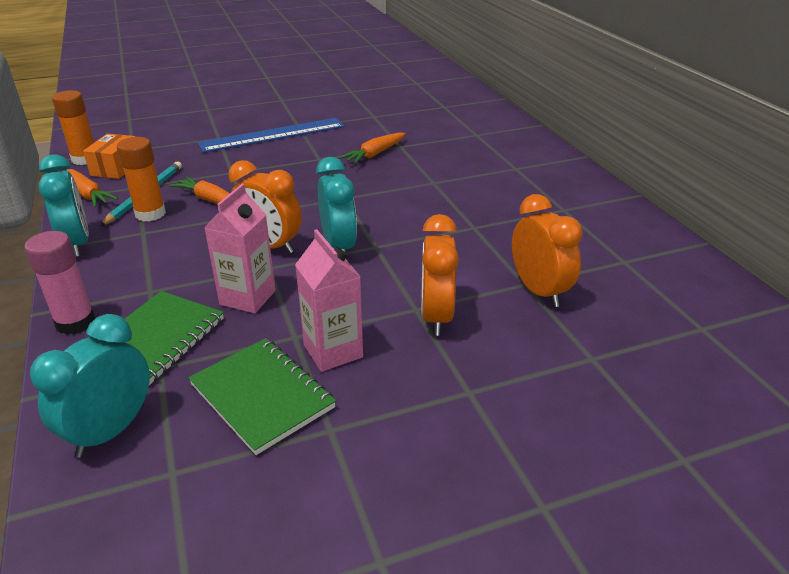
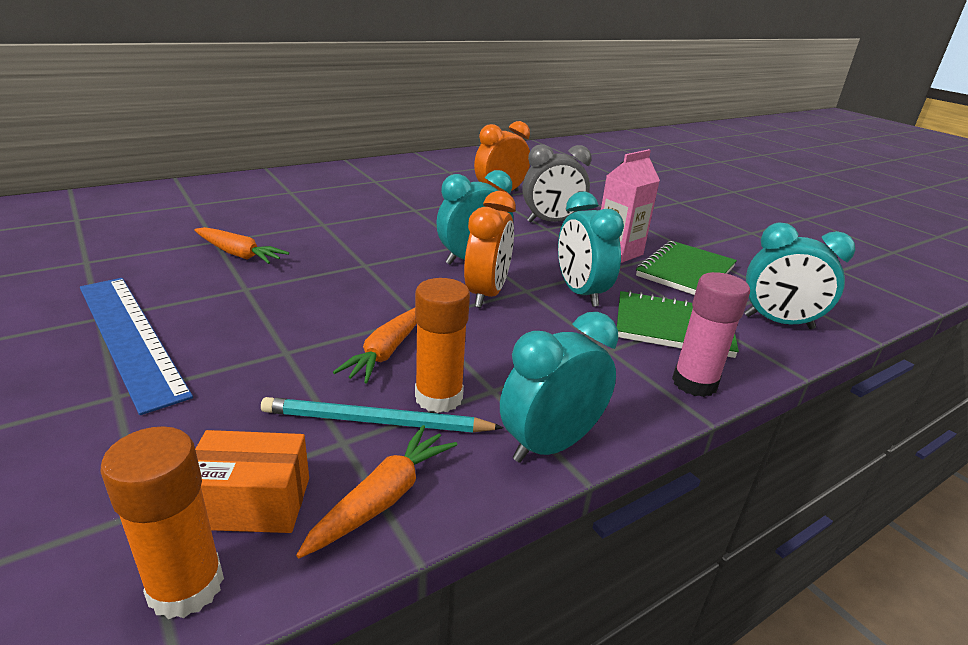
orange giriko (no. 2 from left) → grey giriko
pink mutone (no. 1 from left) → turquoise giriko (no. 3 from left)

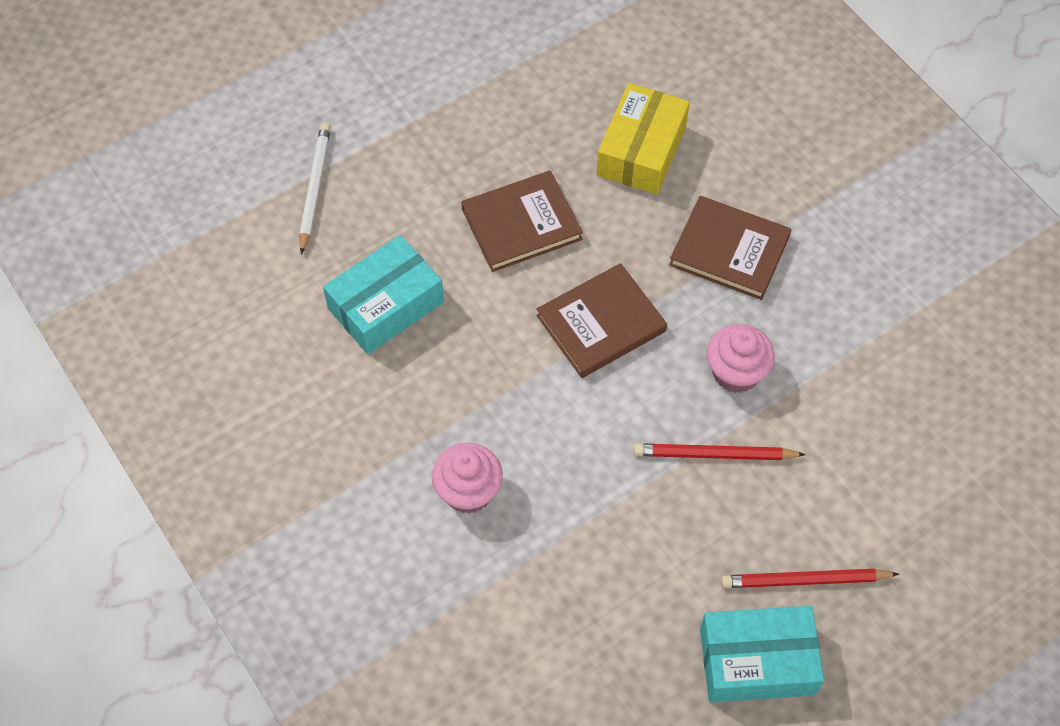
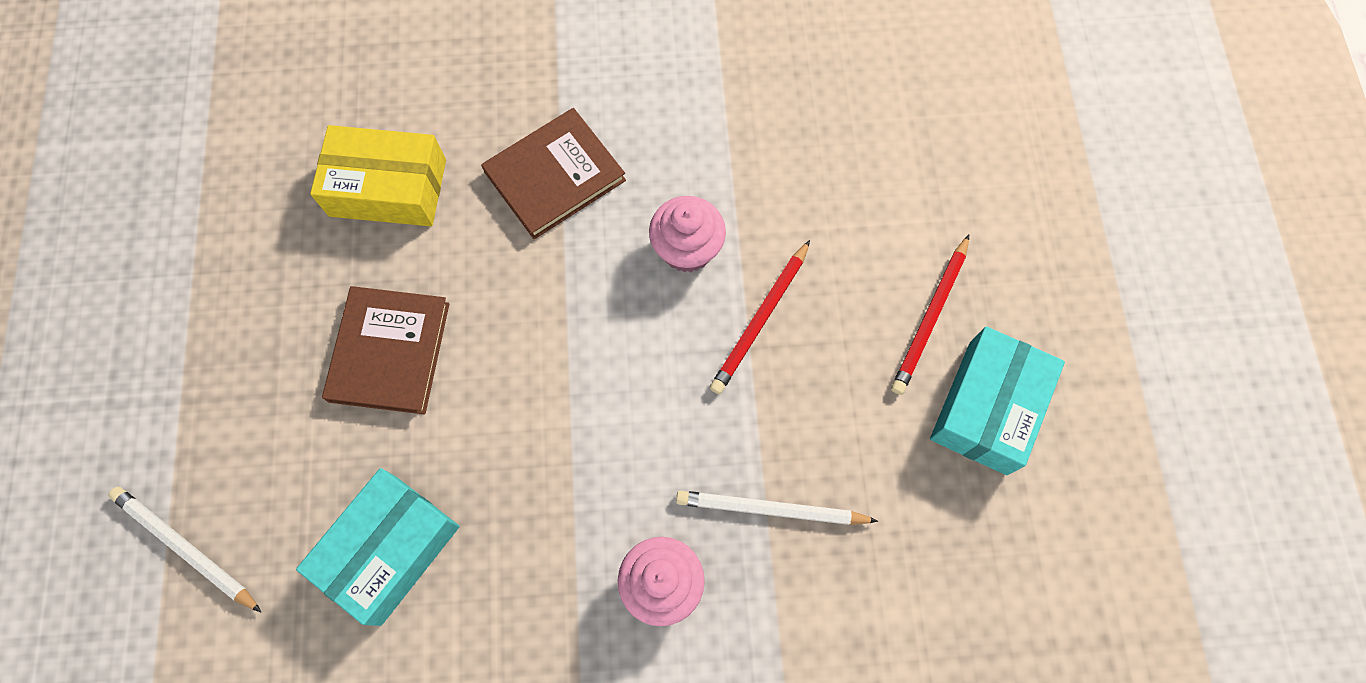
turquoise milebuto (no. 1 from left), 45 degrees clockwise
yellow milebuto, 45 degrees counterclockwise
- → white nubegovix (no. 2 from left)
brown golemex (no. 2 from left) → -

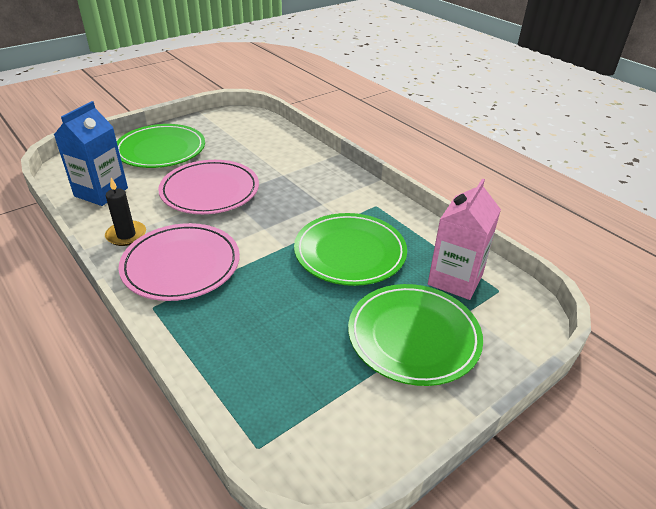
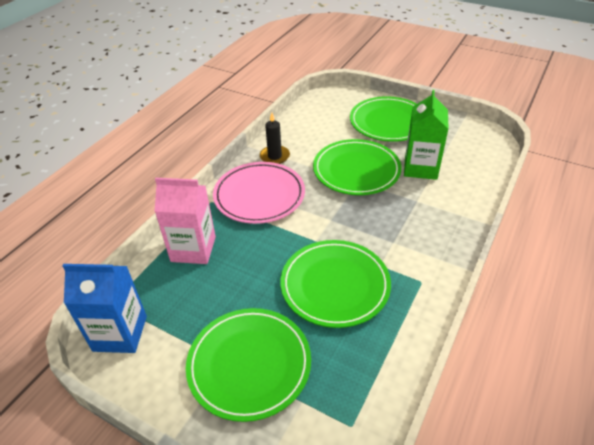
blue mutone, shifted
pink mutone, shifted
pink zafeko (no. 2 from left) → green zafeko (no. 3 from left)
- → green mutone

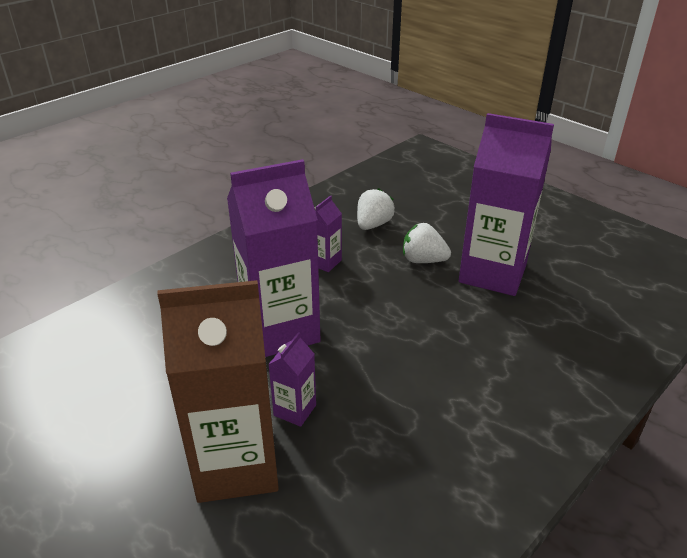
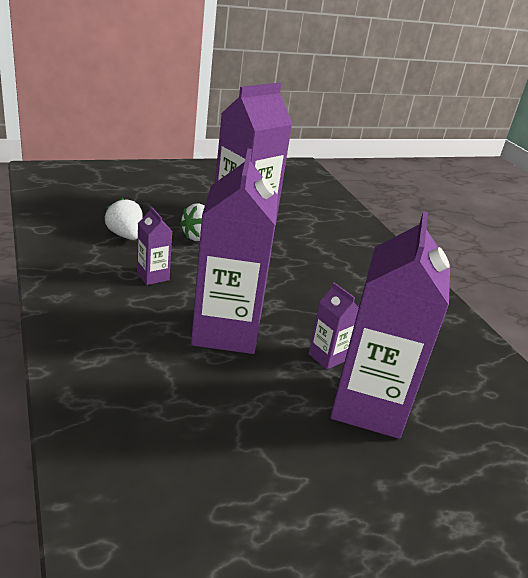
brown mutone → purple mutone (no. 5 from left)

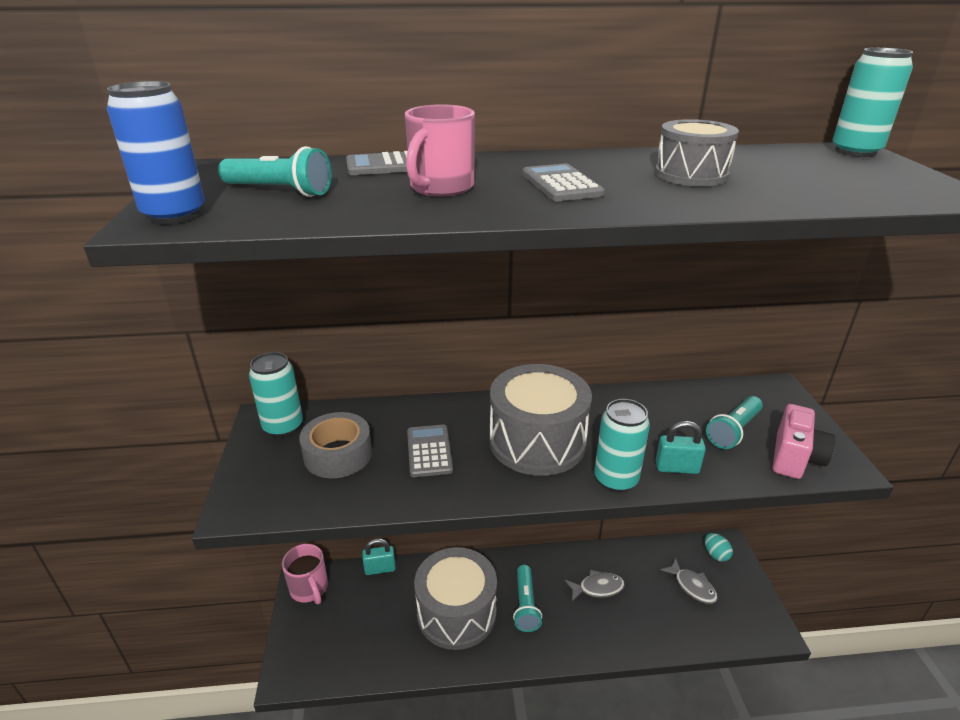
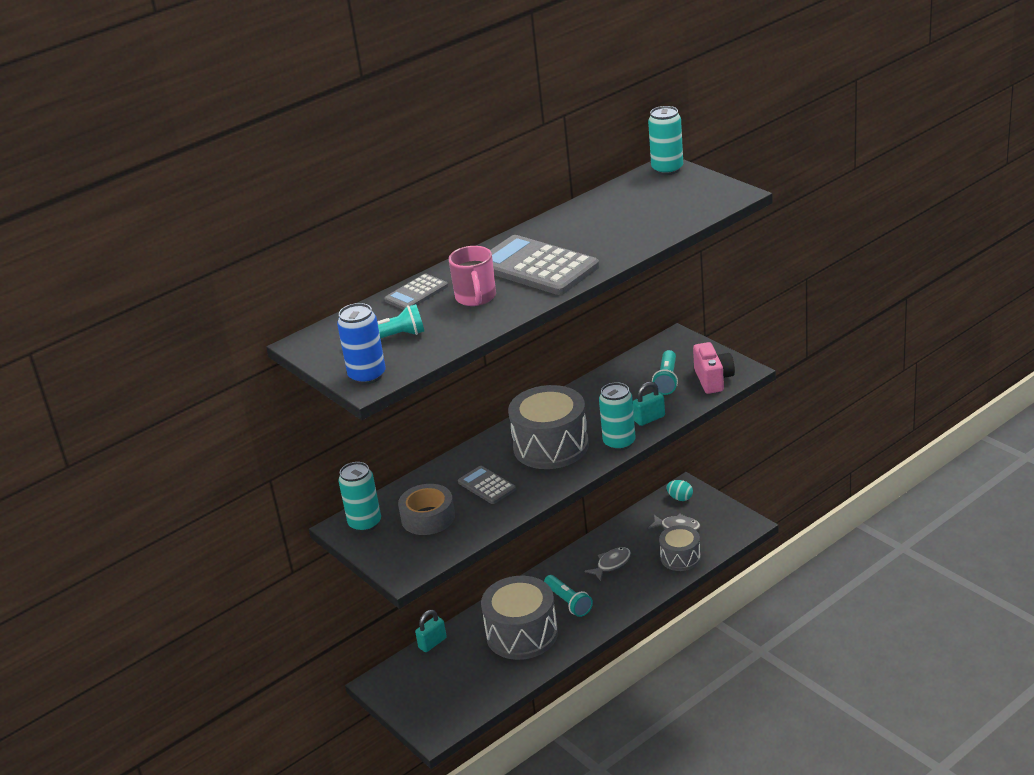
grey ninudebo (no. 3 from left), x1.93
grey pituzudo (no. 3 from left), shifted
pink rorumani (no. 1 from left) → -

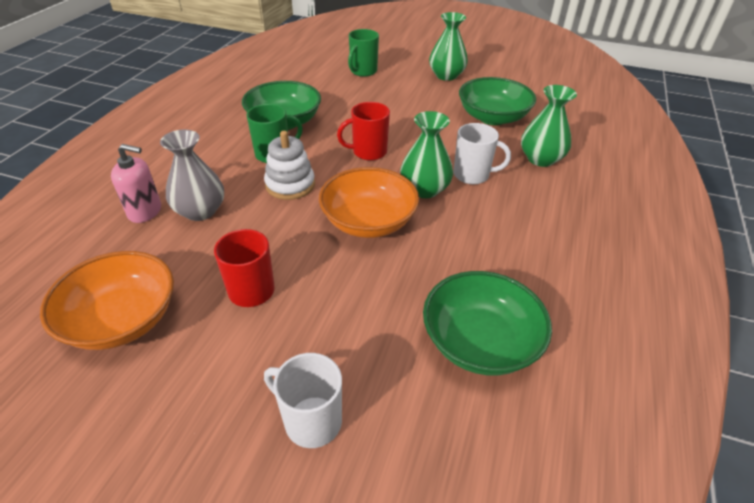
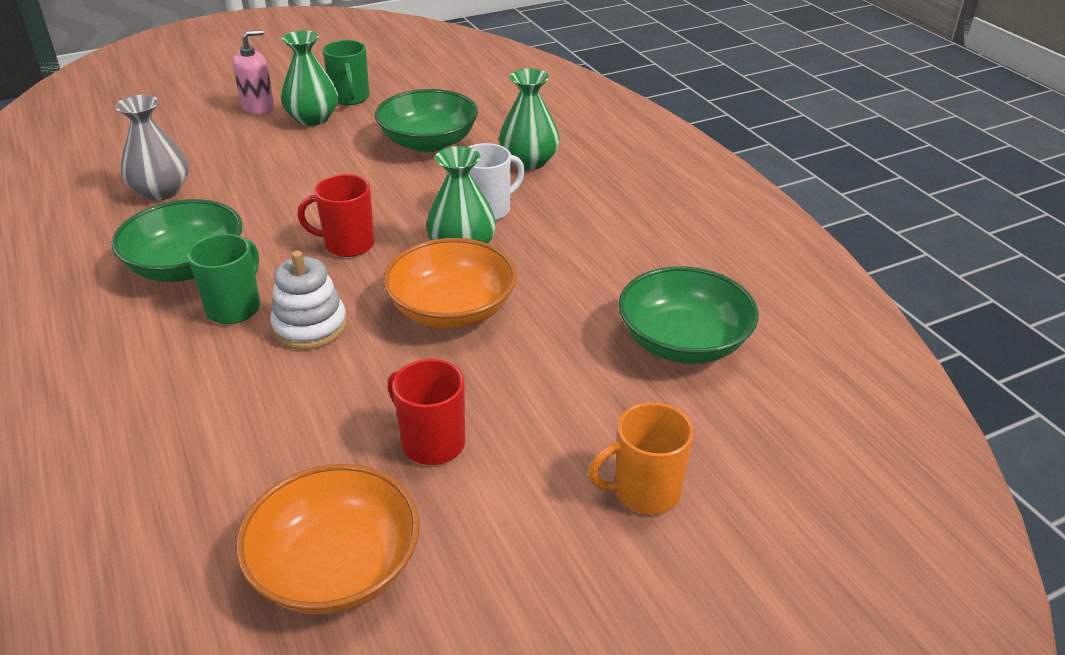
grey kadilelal, shifted
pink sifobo, shifted
red rorumani (no. 2 from left in the first image) → red rorumani (no. 1 from left), 60 degrees clockwise
green rorumani (no. 2 from left), shifted
white rorumani (no. 1 from left) → orange rorumani

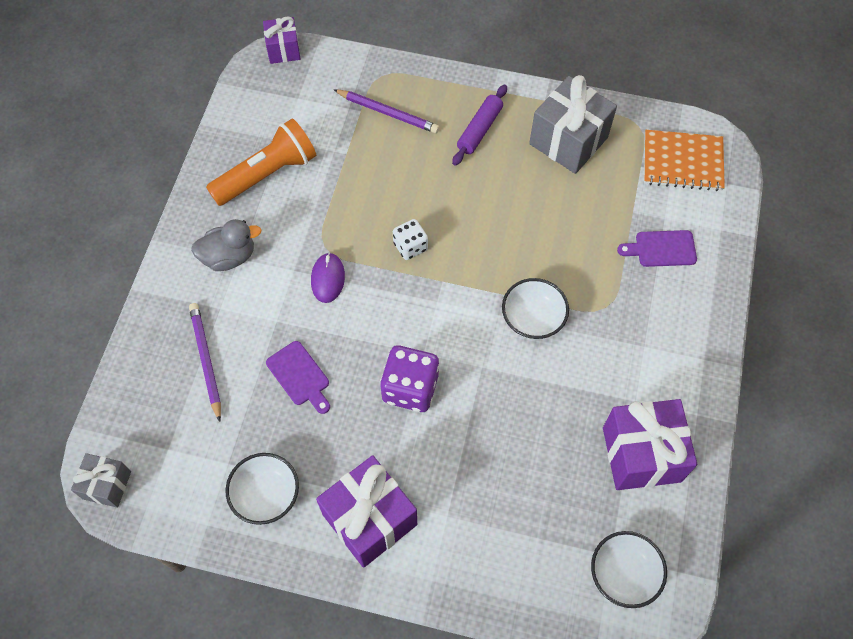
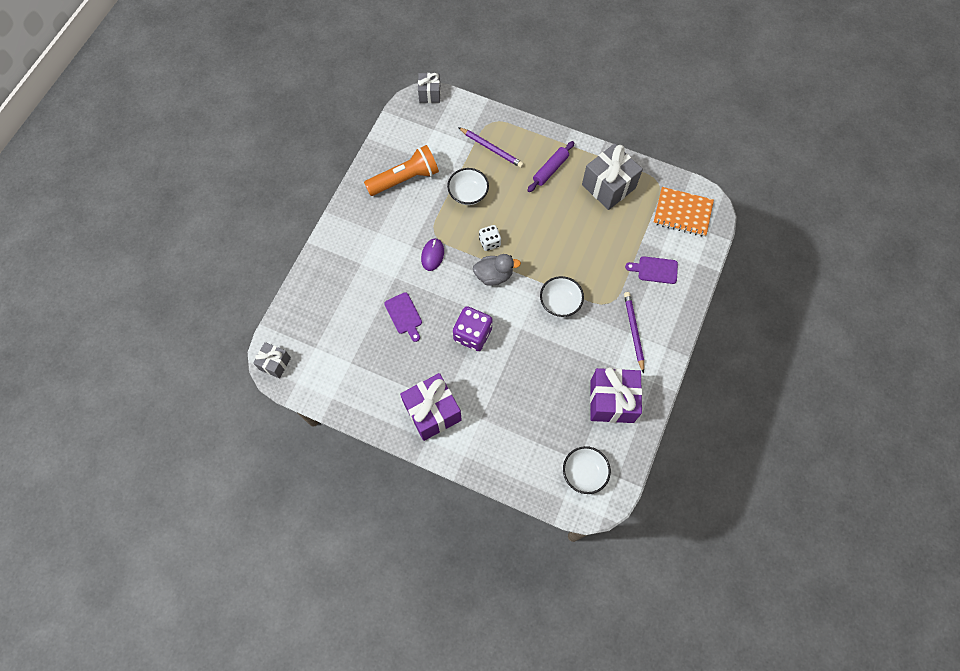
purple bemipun (no. 1 from left) → grey bemipun (no. 2 from left)
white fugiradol (no. 1 from left), shifted
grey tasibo, shifted
purple nubegovix (no. 1 from left in the first image) → purple nubegovix (no. 2 from left), shifted

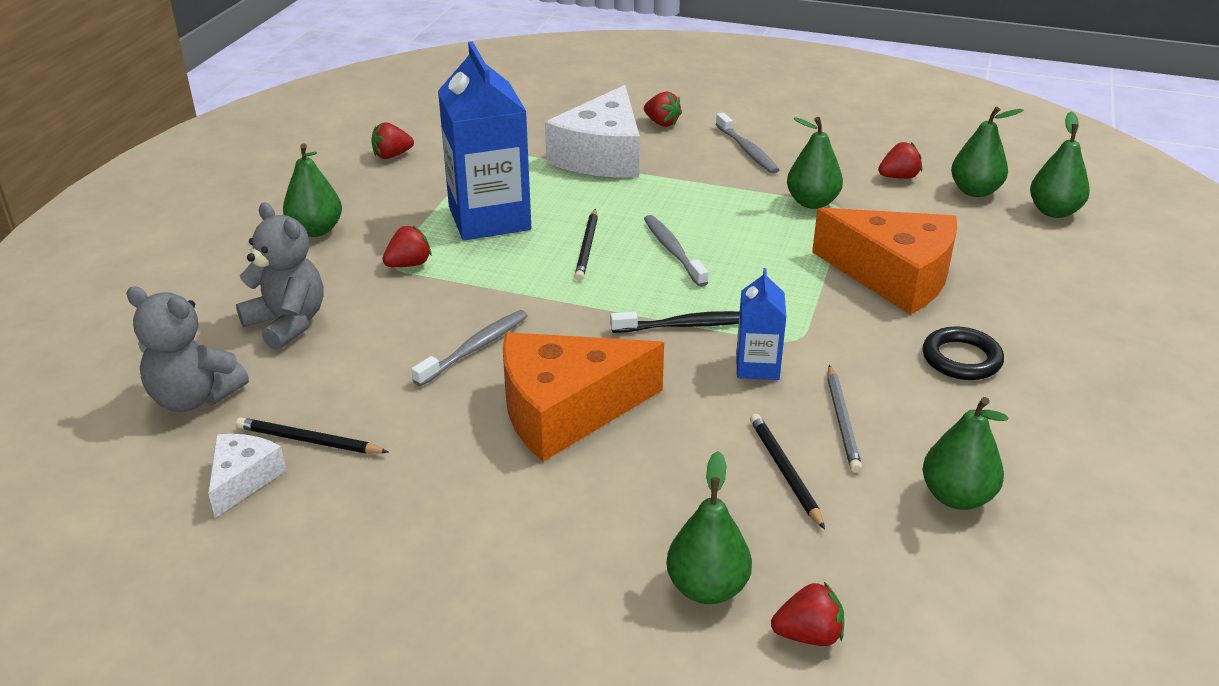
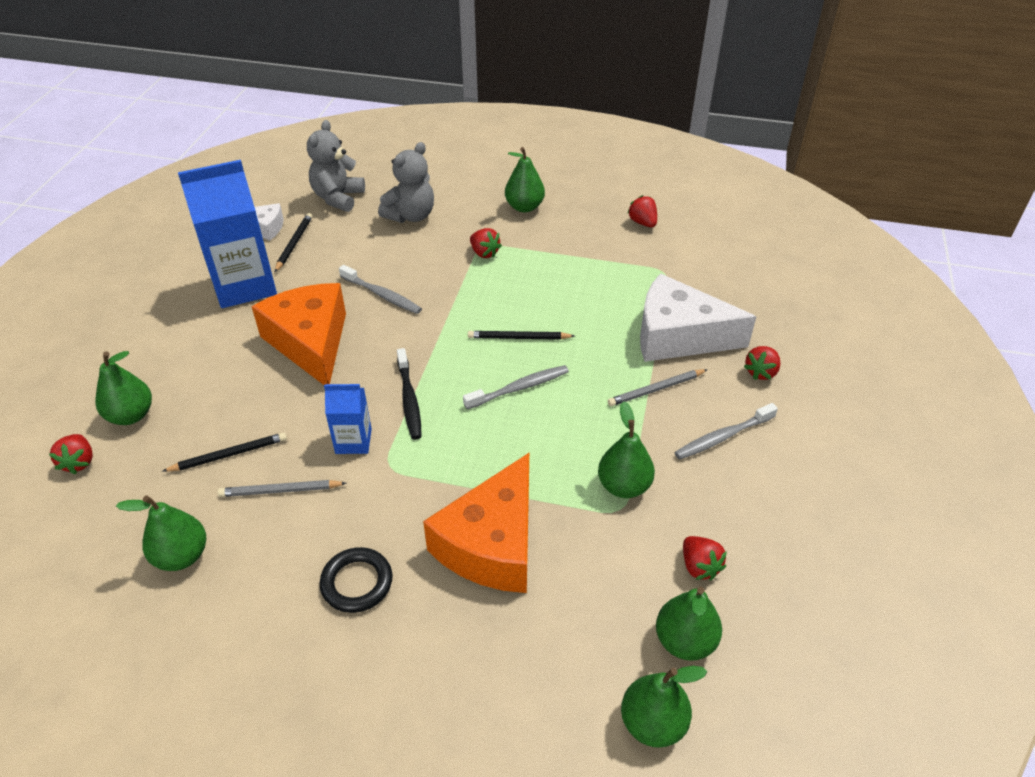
blue mutone (no. 1 from left), shifted
- → grey nubegovix (no. 2 from left)

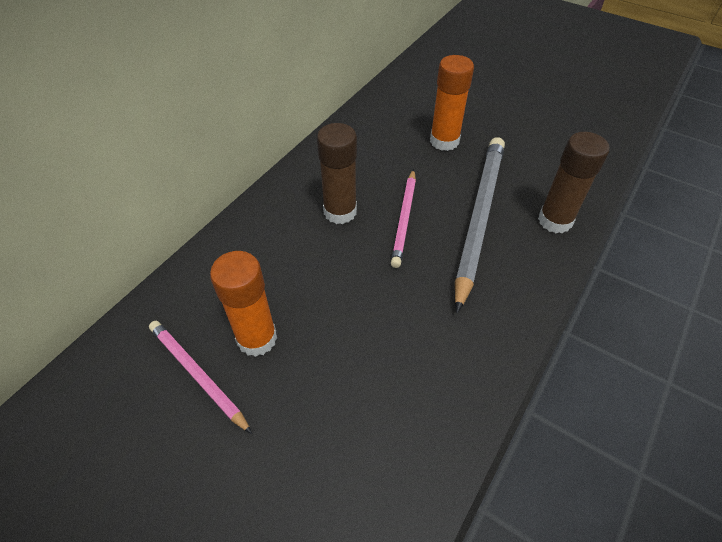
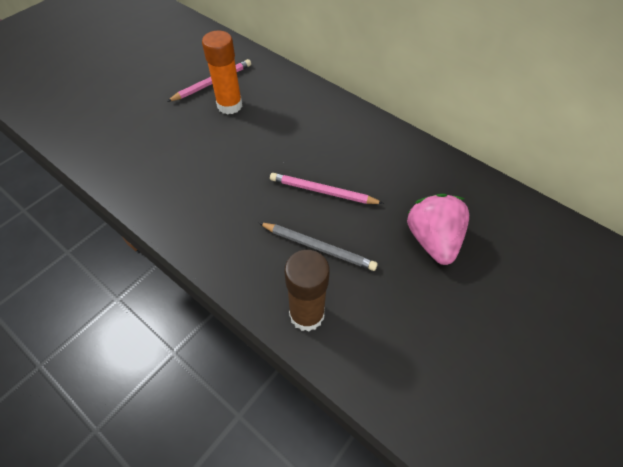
grey nubegovix, x0.57
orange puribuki (no. 2 from left) → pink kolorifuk
brown puribuki (no. 1 from left) → -

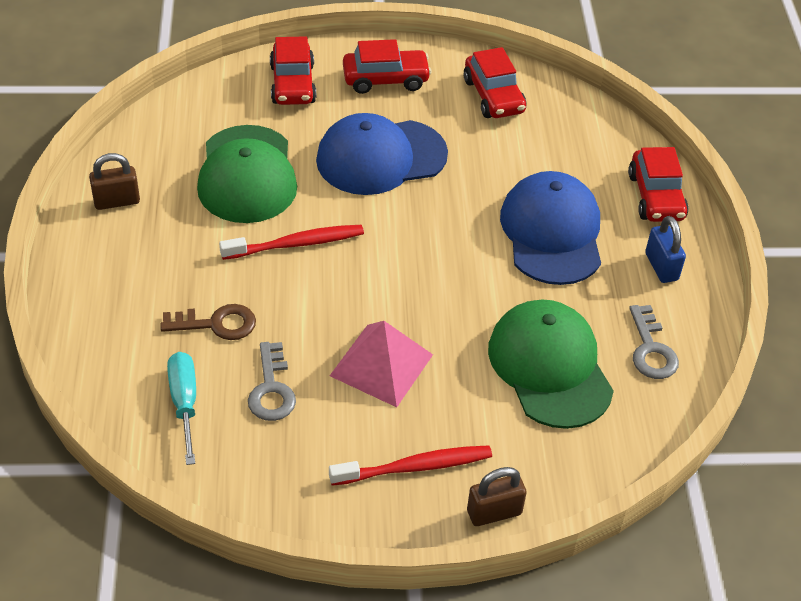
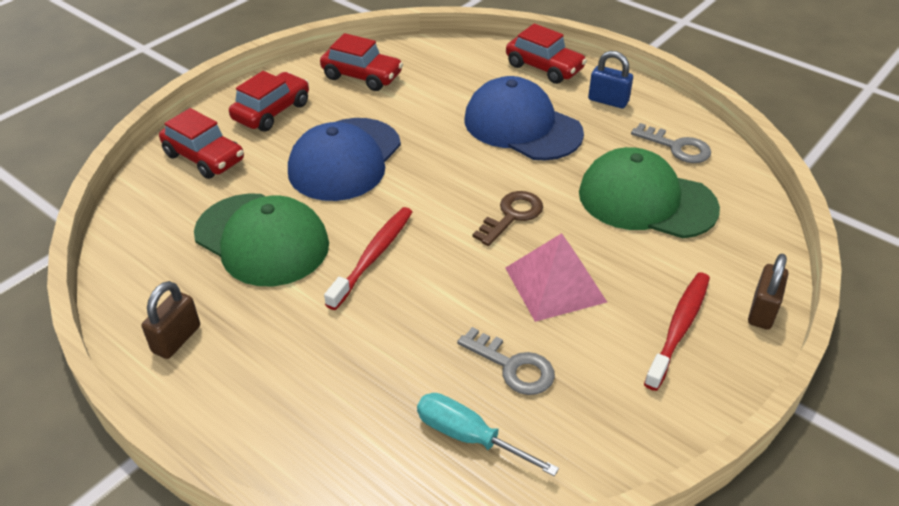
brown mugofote, shifted

